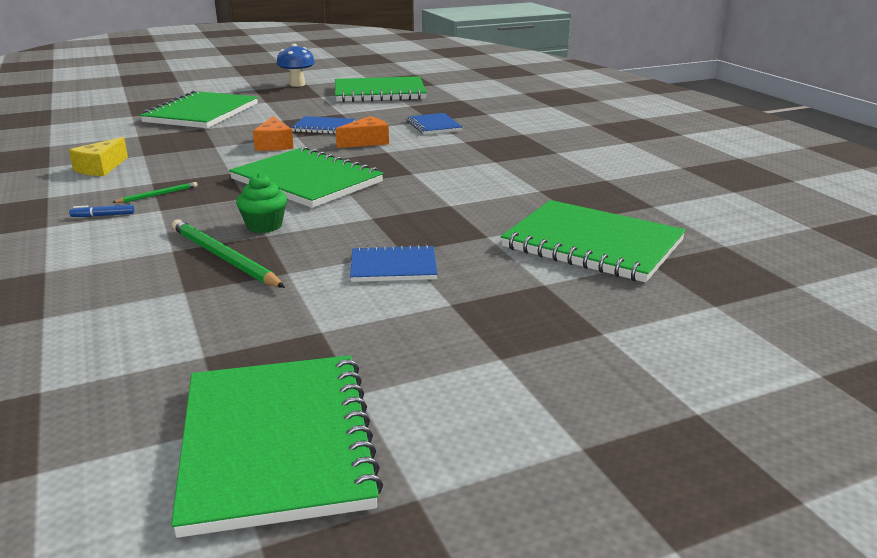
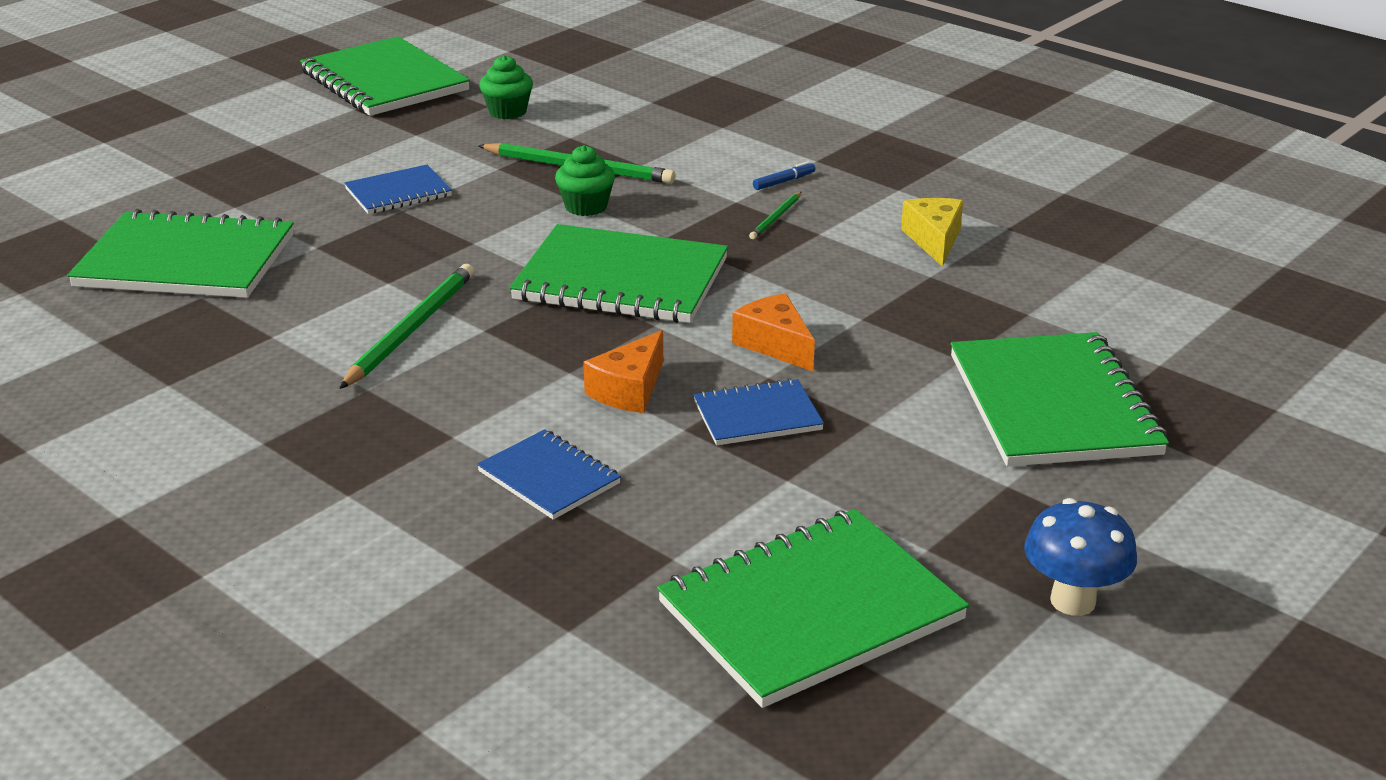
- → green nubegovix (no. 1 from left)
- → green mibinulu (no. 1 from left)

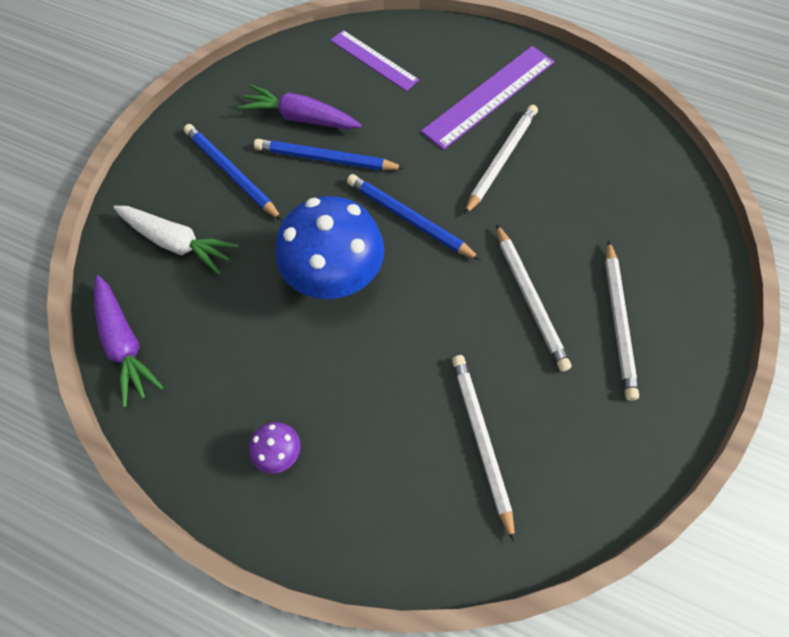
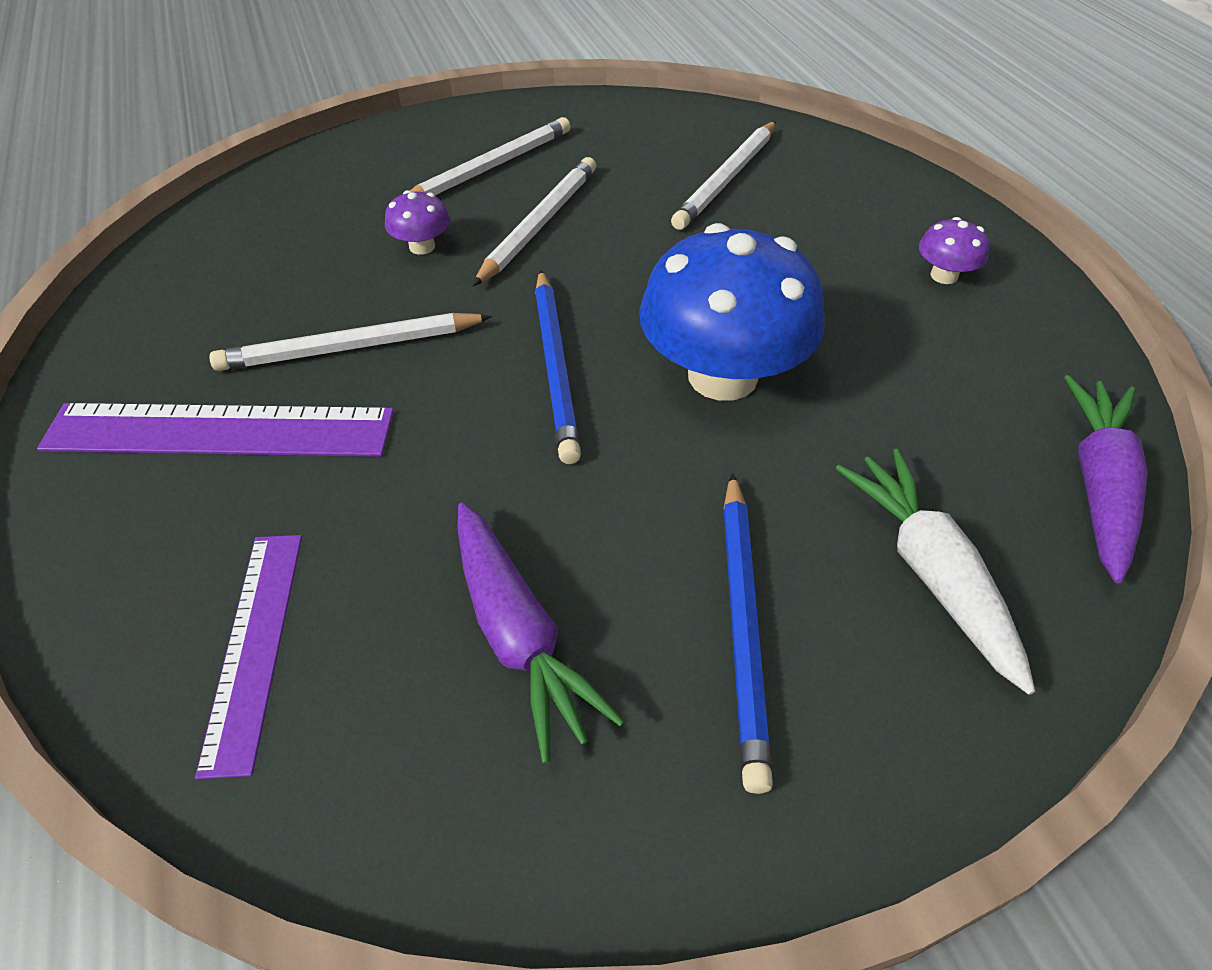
- → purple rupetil (no. 1 from left)
blue nubegovix (no. 2 from left) → -

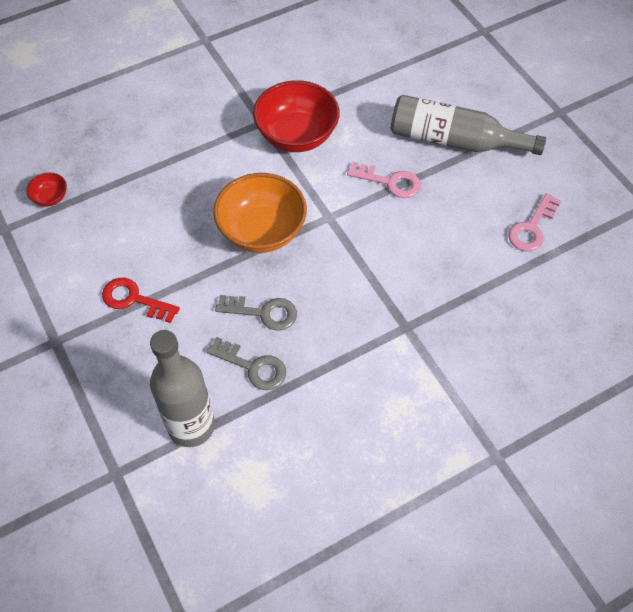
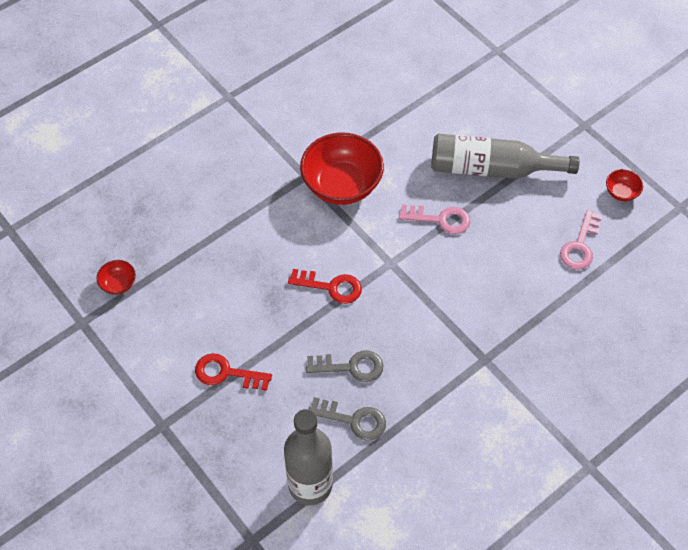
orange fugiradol → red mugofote (no. 2 from left)
- → red fugiradol (no. 3 from left)

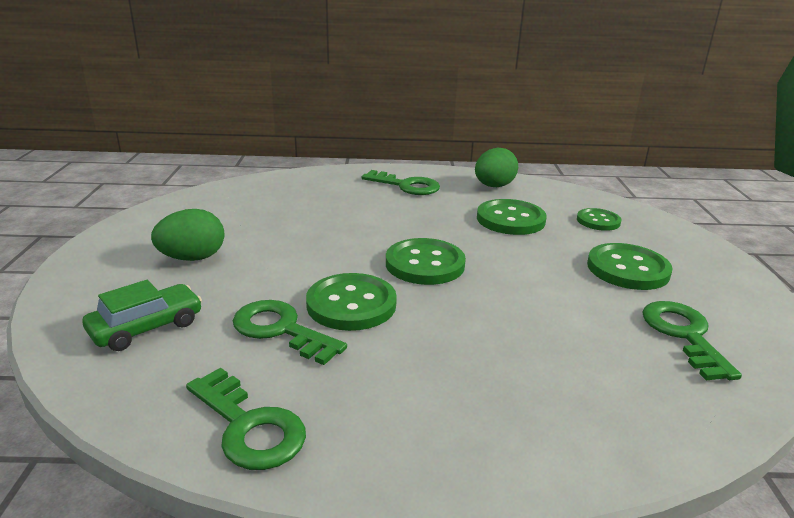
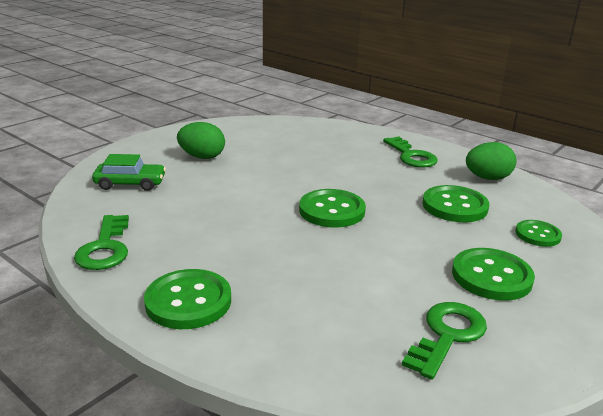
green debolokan (no. 1 from left), shifted
green mugofote (no. 2 from left) → -

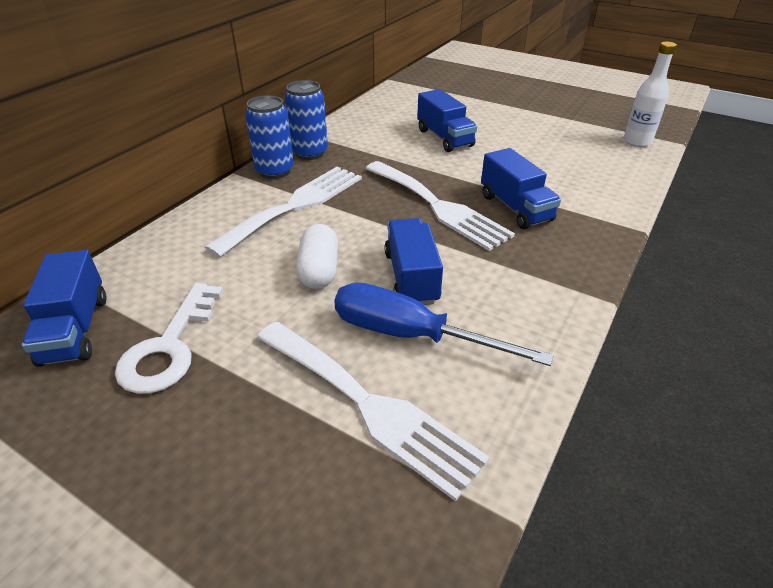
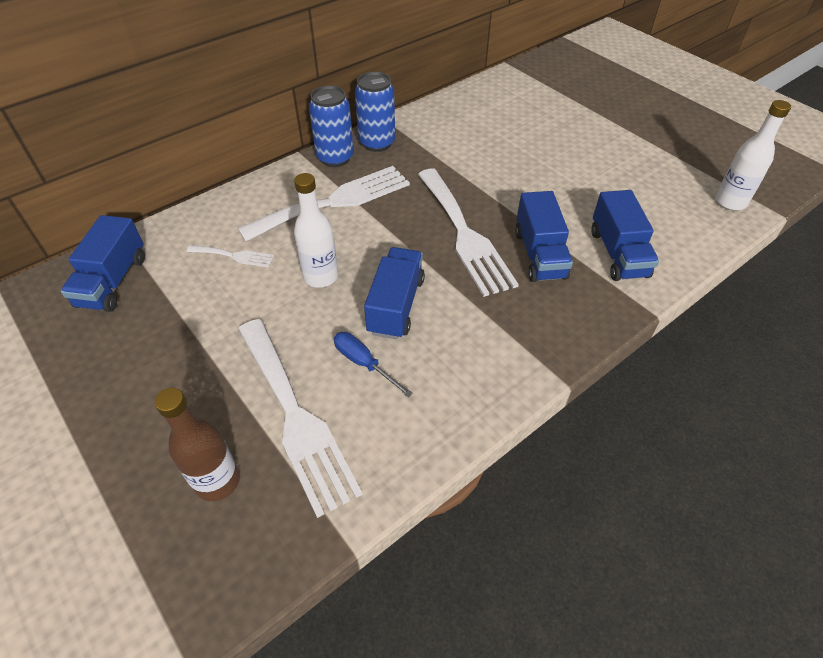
- → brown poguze
- → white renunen (no. 1 from left)
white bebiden → white poguze (no. 1 from left)
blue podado, x0.52
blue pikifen (no. 3 from left in the first image) → blue pikifen (no. 4 from left), shifted
white mugofote → -

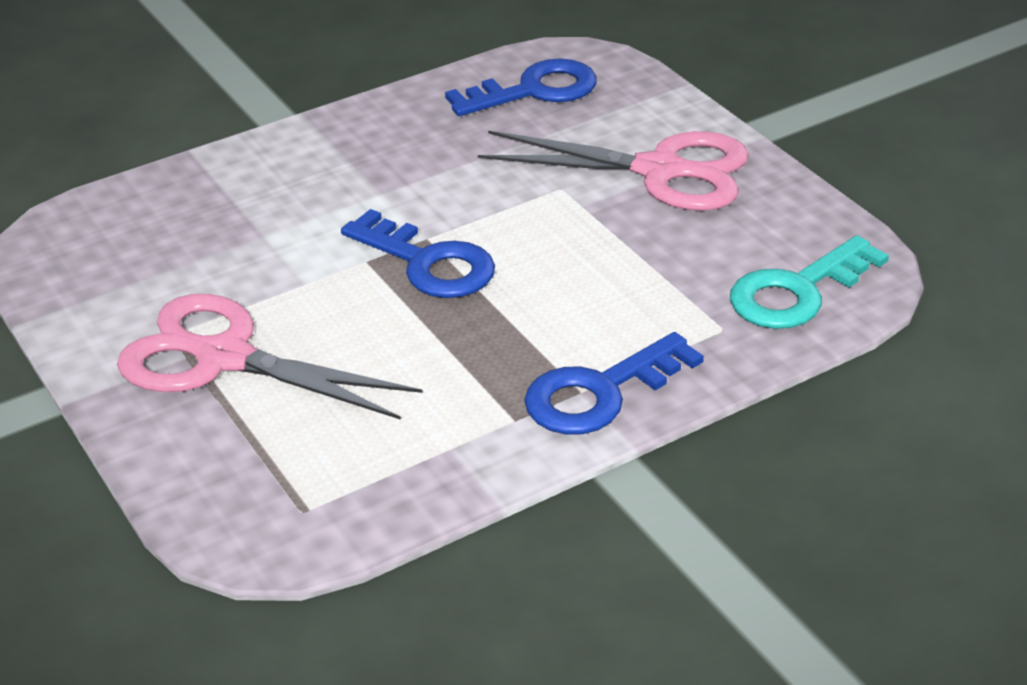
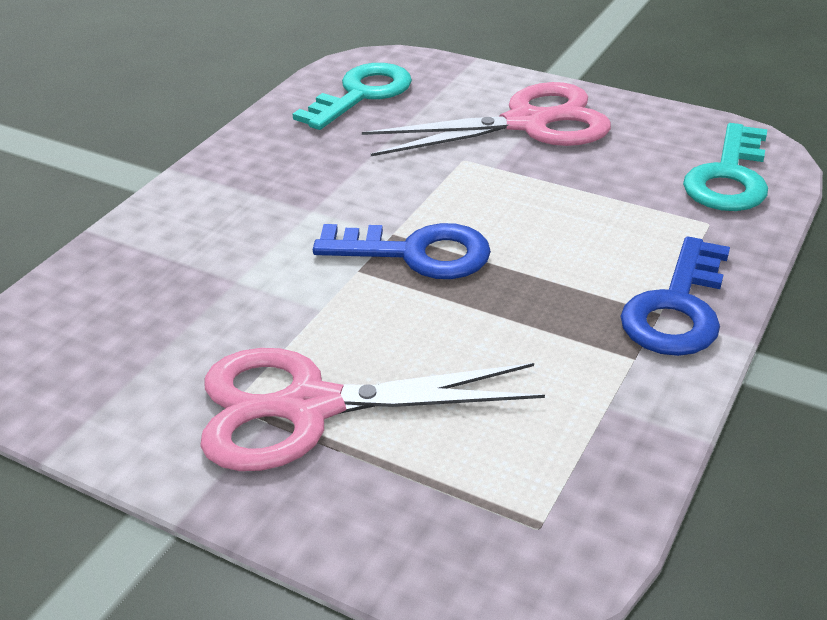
blue mugofote (no. 2 from left) → turquoise mugofote (no. 1 from left)

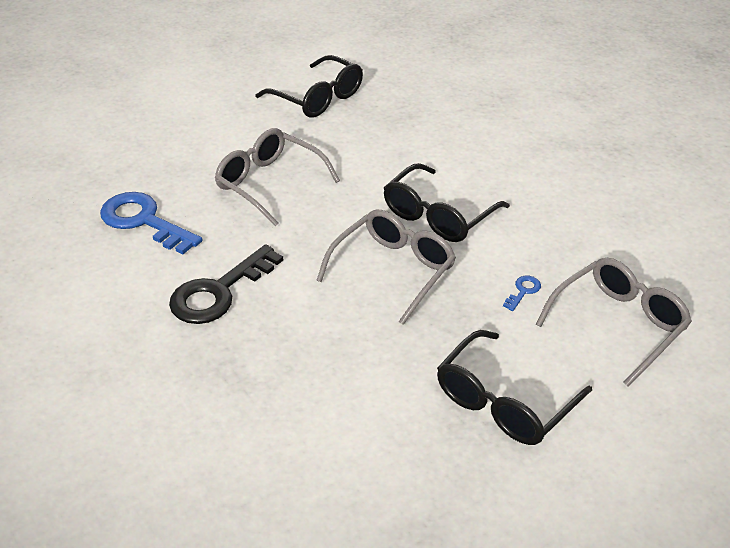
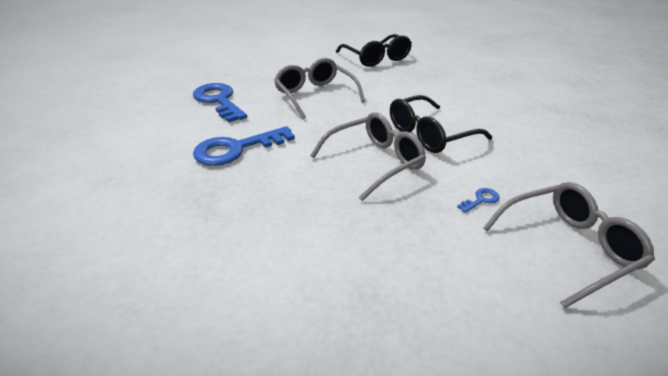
black mugofote → blue mugofote (no. 2 from left)
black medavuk (no. 3 from left) → -

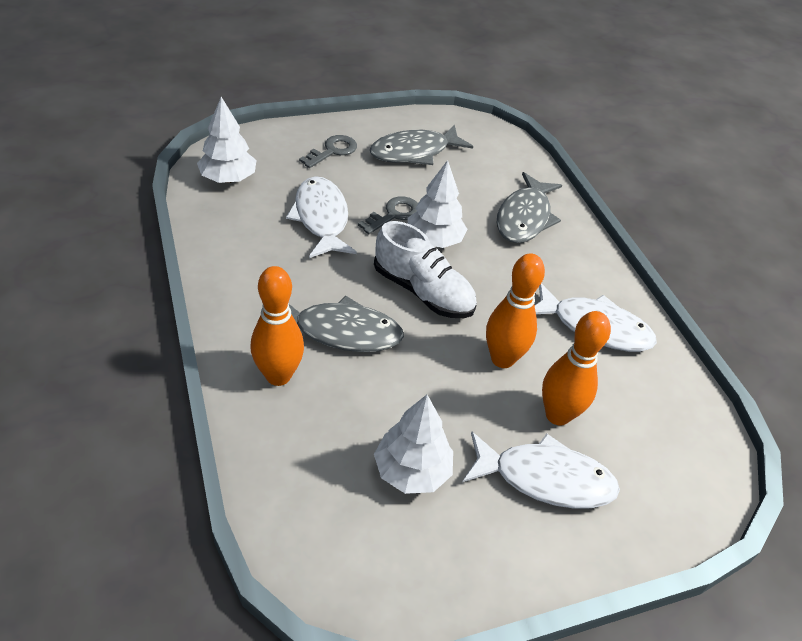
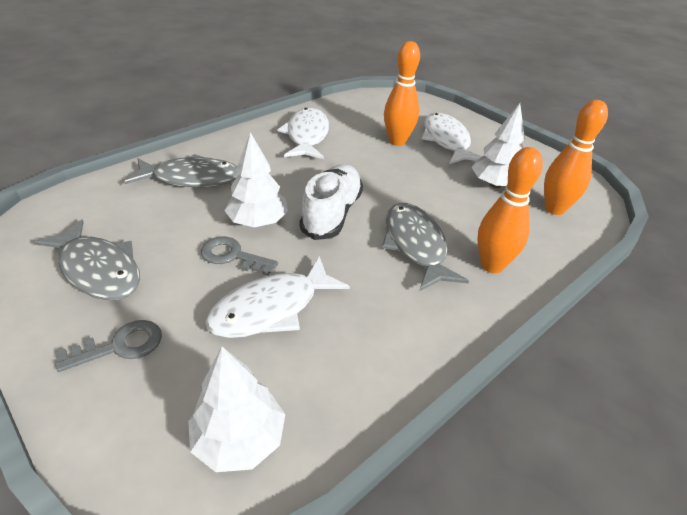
grey mugofote (no. 1 from left), 135 degrees clockwise
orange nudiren (no. 2 from left in the first image) → orange nudiren (no. 3 from left), shifted

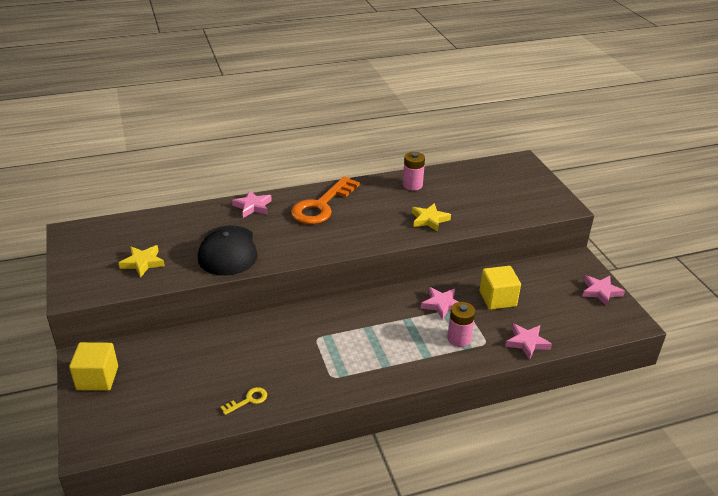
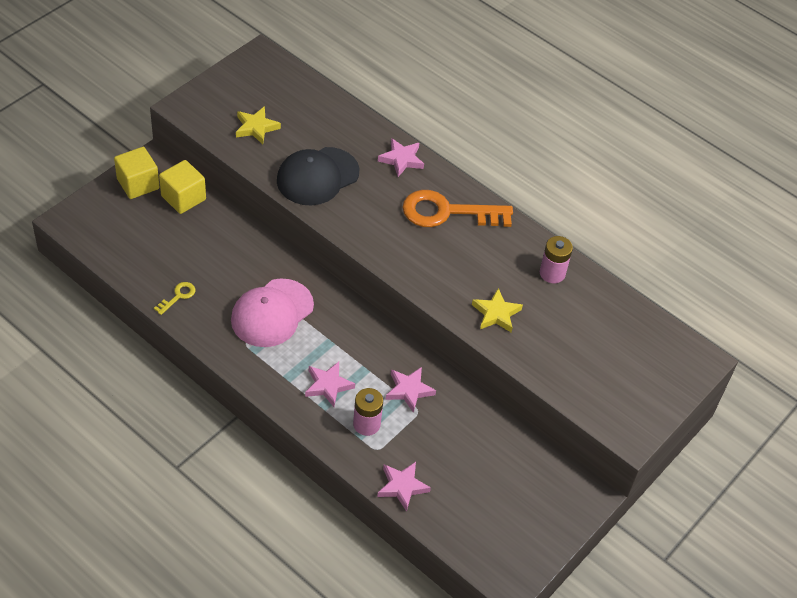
yellow mugofote, 75 degrees counterclockwise
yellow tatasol (no. 2 from left), shifted
- → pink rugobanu
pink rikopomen (no. 4 from left in the first image) → pink rikopomen (no. 1 from left), shifted

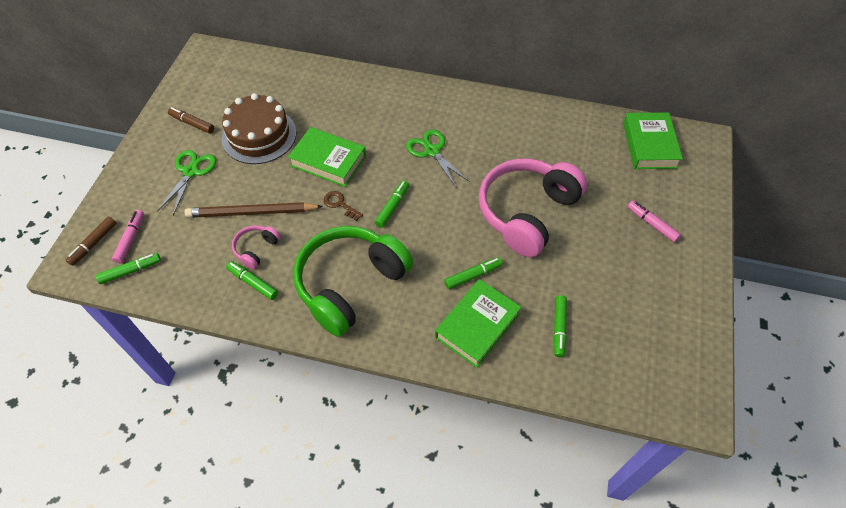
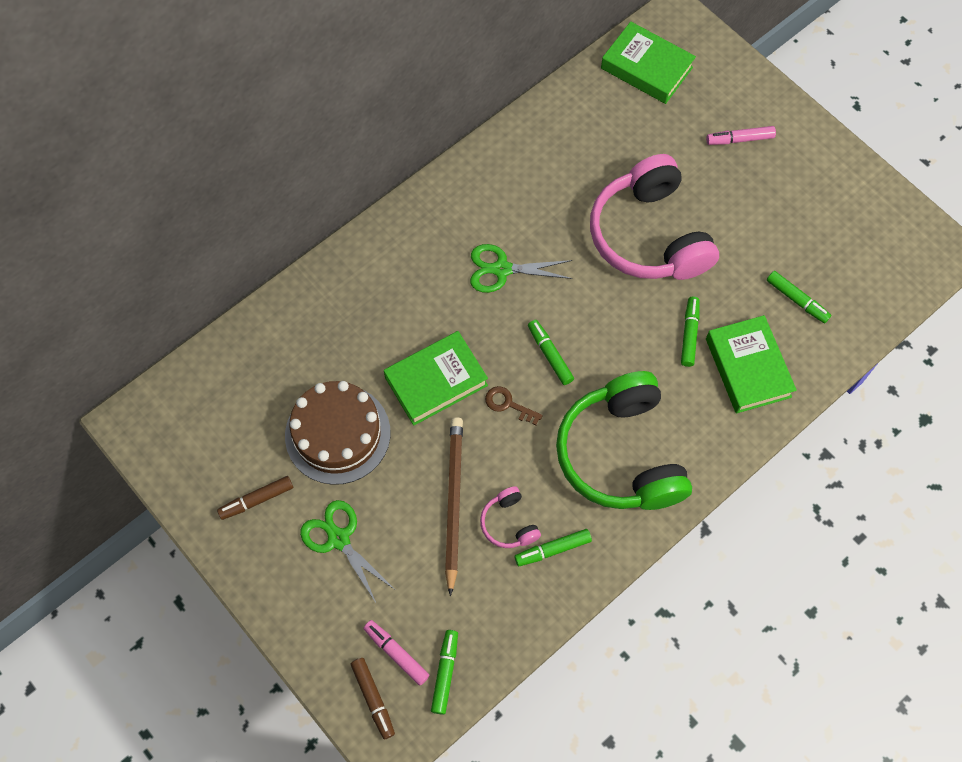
brown nubegovix, 150 degrees clockwise
brown mugofote, 45 degrees clockwise

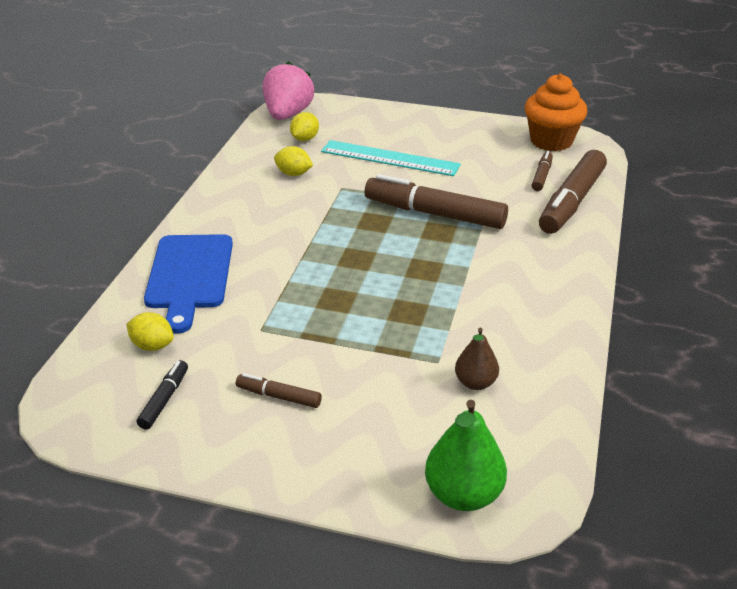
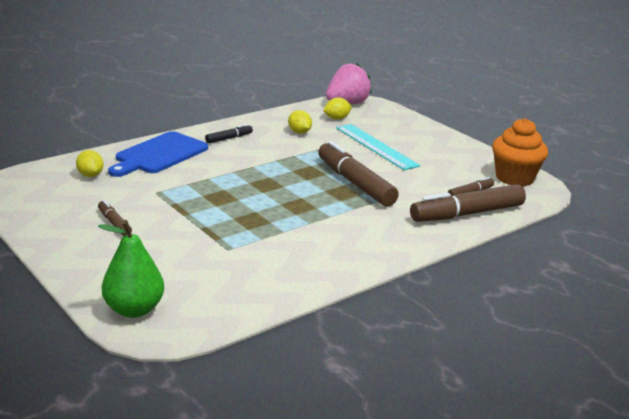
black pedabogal, shifted
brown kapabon → -

